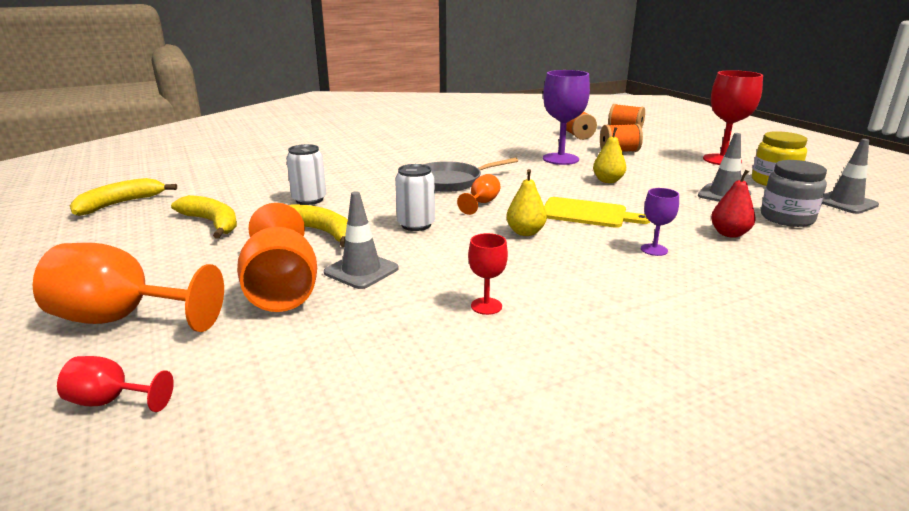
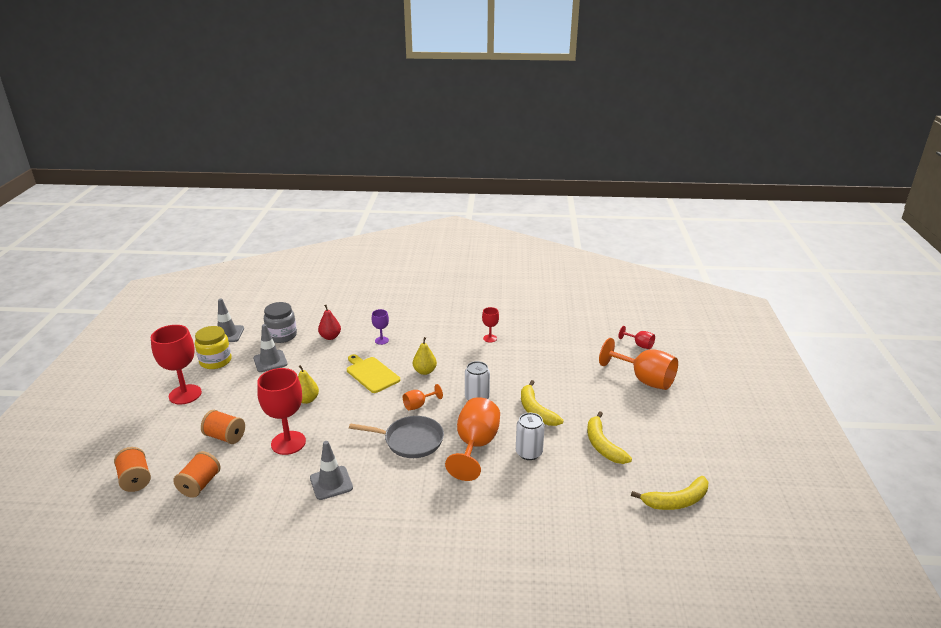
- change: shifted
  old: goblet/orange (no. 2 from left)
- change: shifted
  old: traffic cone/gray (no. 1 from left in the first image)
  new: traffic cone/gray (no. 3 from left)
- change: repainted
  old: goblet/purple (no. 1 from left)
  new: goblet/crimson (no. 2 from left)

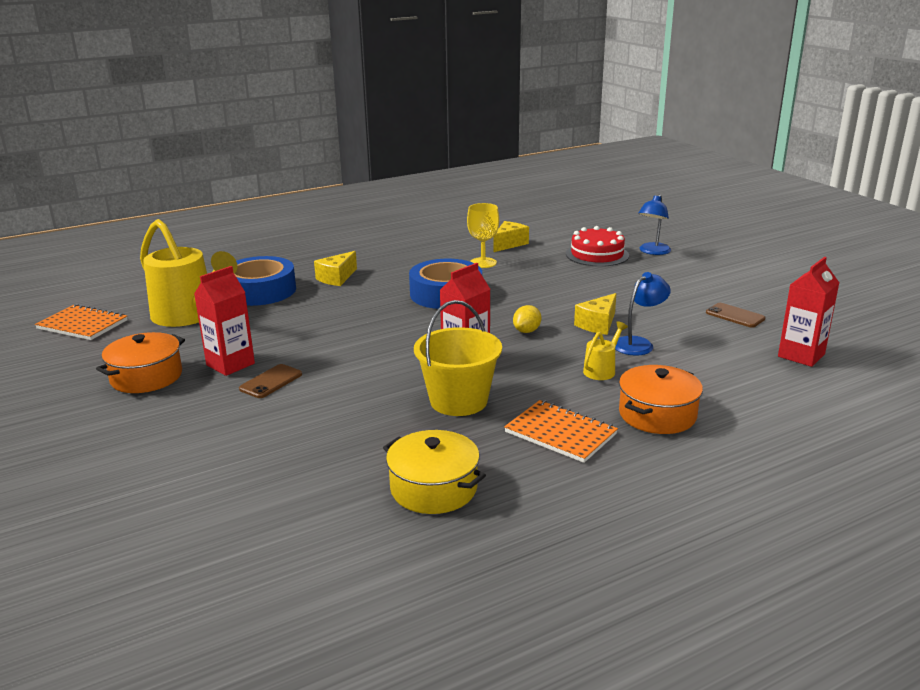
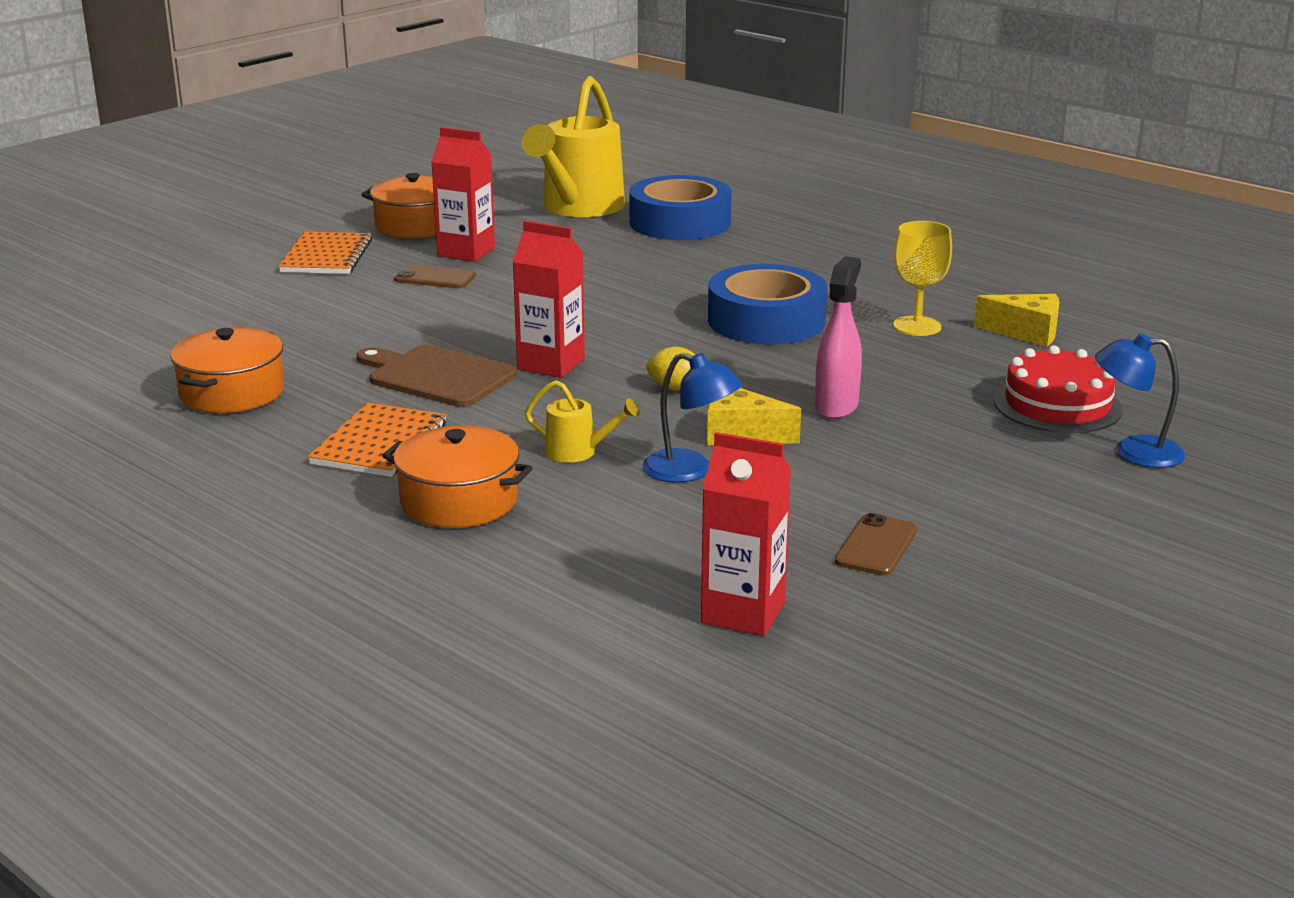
- change: shifted
  old: exercise book/orange (no. 1 from left)
- change: gone
  old: piece of cheese/yellow (no. 1 from left)
- change: repainted
  old: pot/yellow
  new: pot/orange (no. 1 from left)
- change: swapped
  old: bucket/yellow
  new: cutting board/dark brown
- change: new
  new: spray bottle/rose-pink

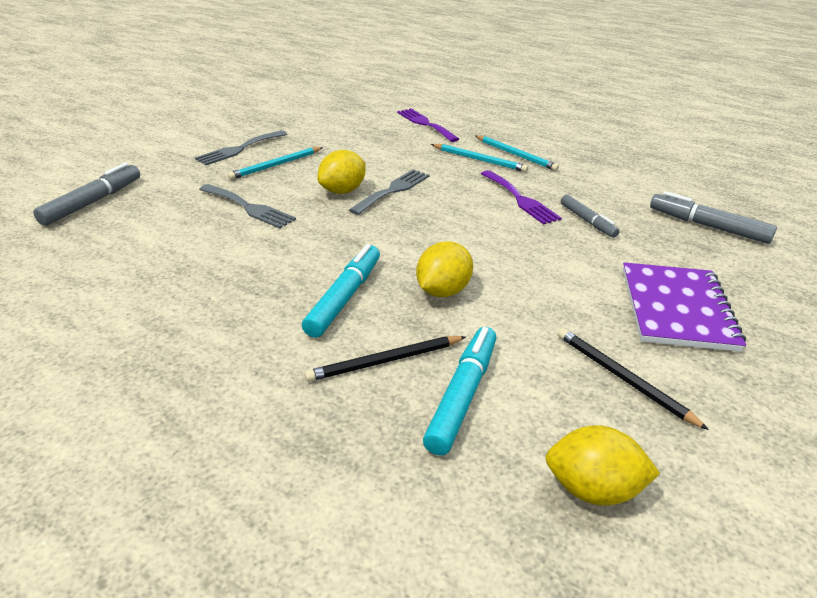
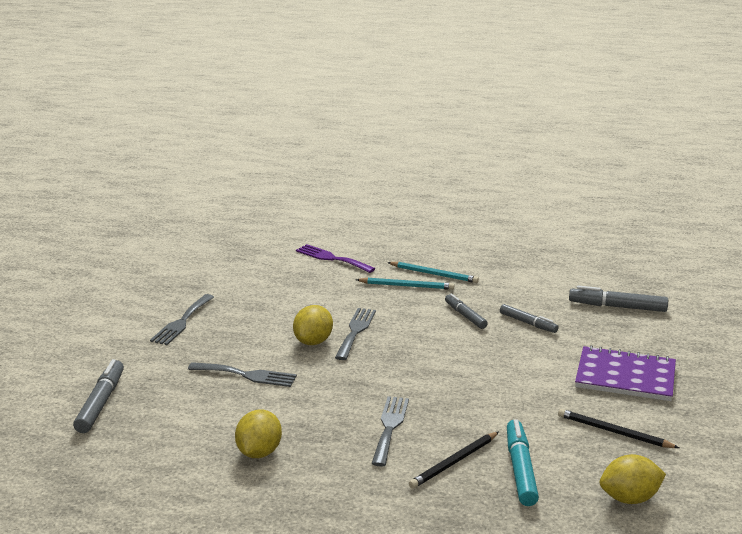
- change: gone
  old: wooden pencil/teal (no. 1 from left)
- change: swapped
  old: marker/teal (no. 1 from left)
  new: fork/gray (no. 4 from left)
- change: shifted
  old: lemon/yellow (no. 2 from left in the first image)
  new: lemon/yellow (no. 1 from left)
- change: swapped
  old: fork/purple (no. 2 from left)
  new: marker/gray (no. 2 from left)
- change: rotated
  old: exercise book/purple
  degrees: -60

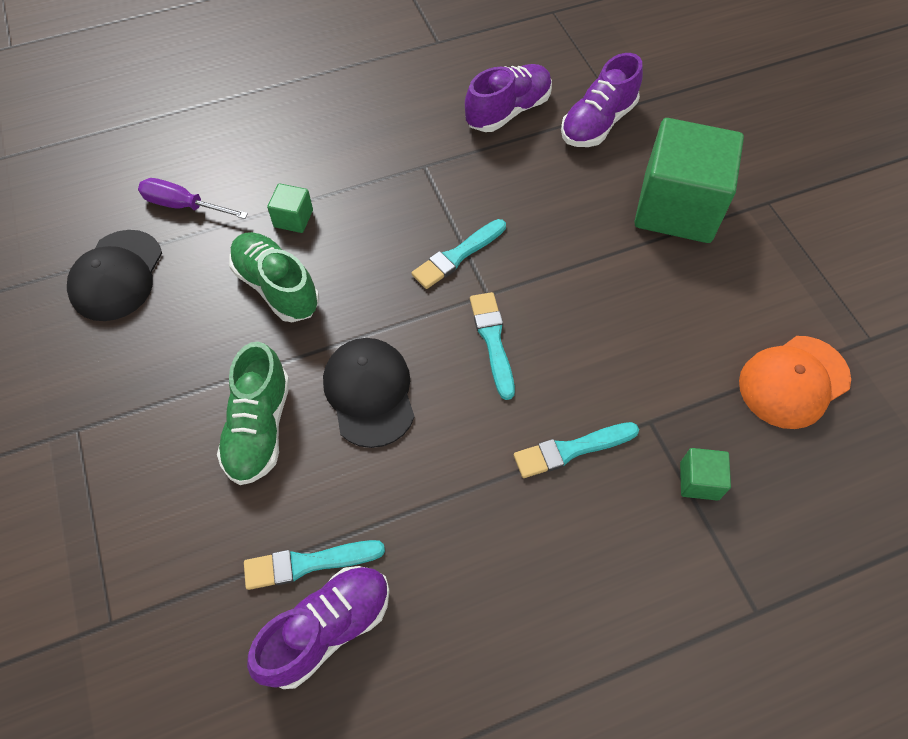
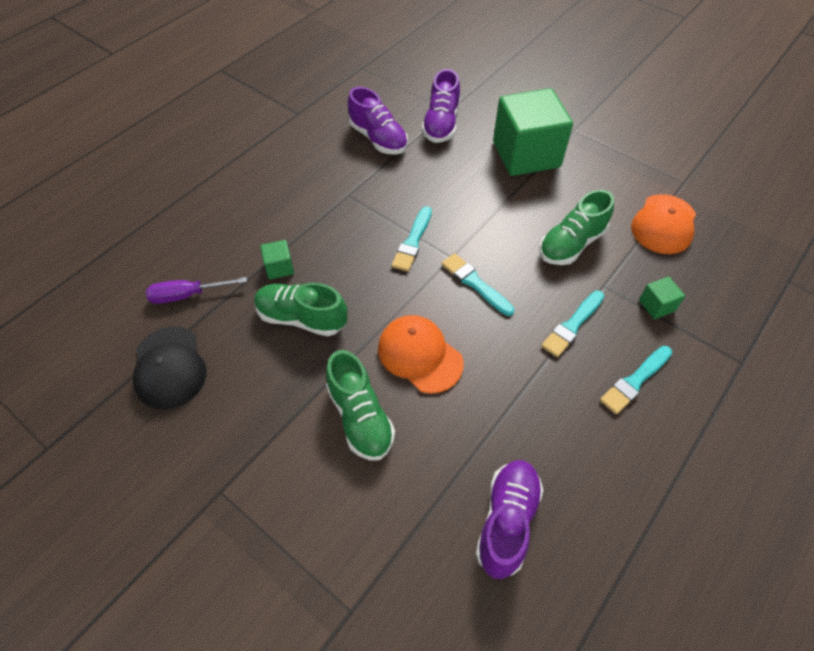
- change: shifted
  old: paint brush/teal (no. 1 from left in the first image)
  new: paint brush/teal (no. 4 from left)
- change: repainted
  old: baseball cap/ebony (no. 2 from left)
  new: baseball cap/orange (no. 1 from left)
- change: rotated
  old: sneaker/purple (no. 2 from left in the first image)
  degrees: 120
- change: new
  new: sneaker/leaf-green (no. 3 from left)

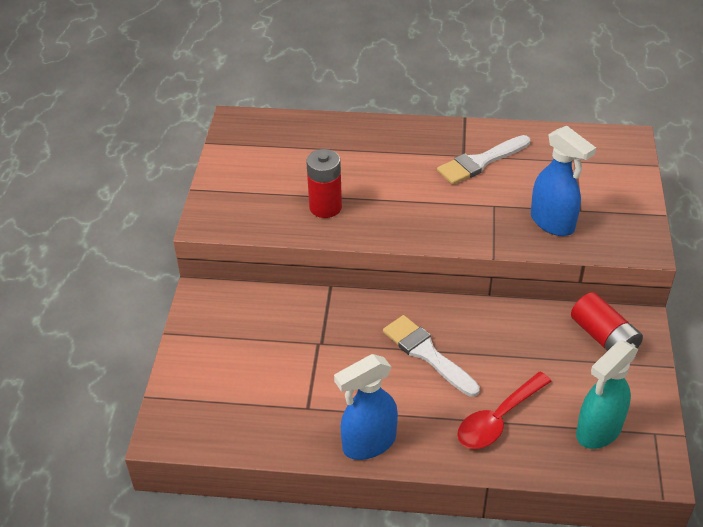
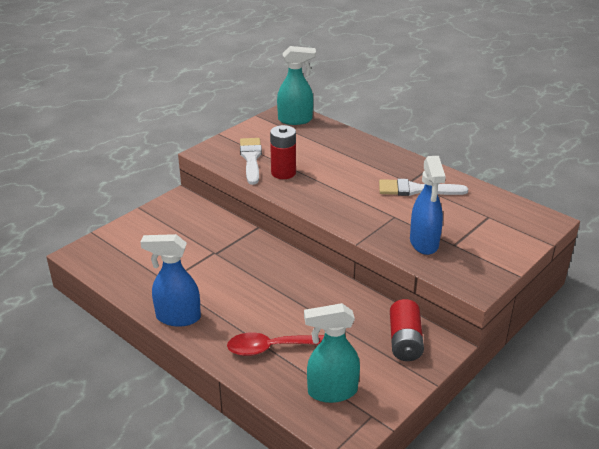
- change: shifted
  old: paint brush/pure white (no. 1 from left)
- change: new
  new: spray bottle/teal (no. 1 from left)

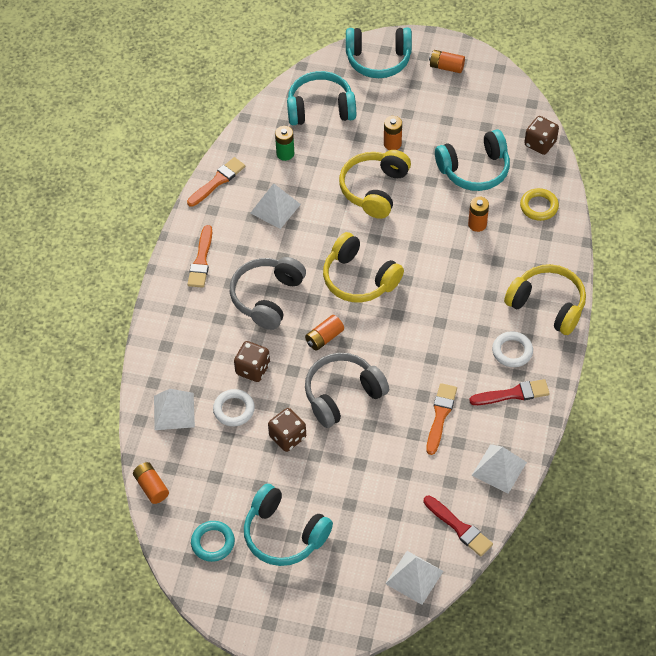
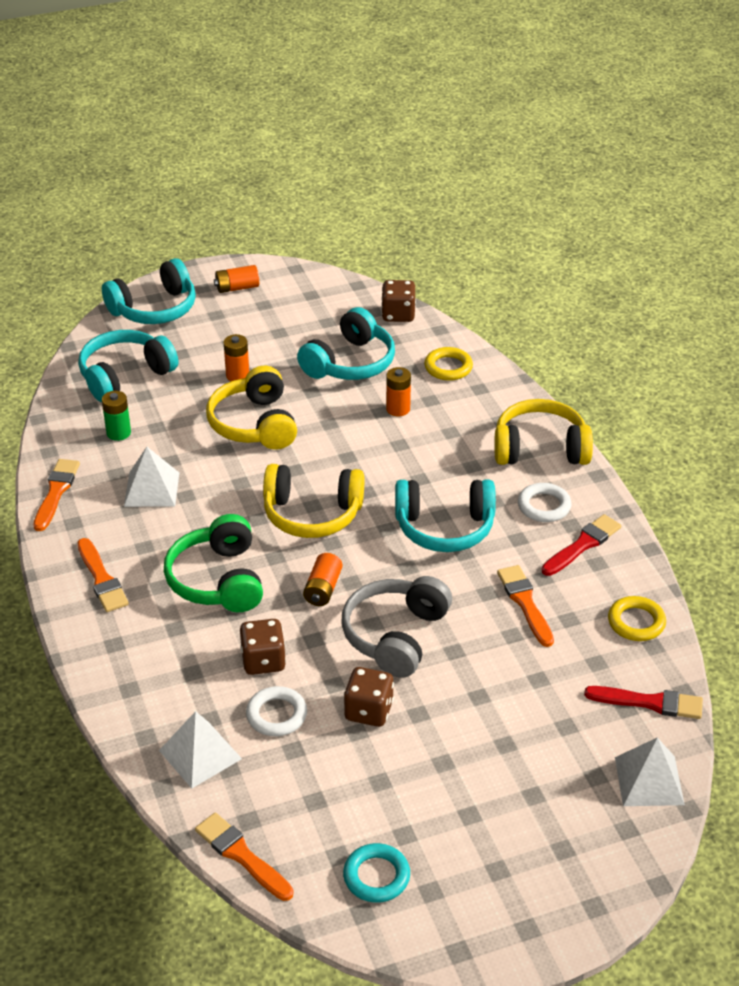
- change: swapped
  old: power cell/orange (no. 1 from left)
  new: paint brush/orange (no. 3 from left)
- change: repainted
  old: headphones/gray (no. 1 from left)
  new: headphones/leaf-green
- change: shifted
  old: headphones/teal (no. 1 from left in the first image)
  new: headphones/teal (no. 4 from left)
- change: swapped
  old: pyramid shape/pure white (no. 4 from left)
  new: torus/yellow (no. 2 from left)

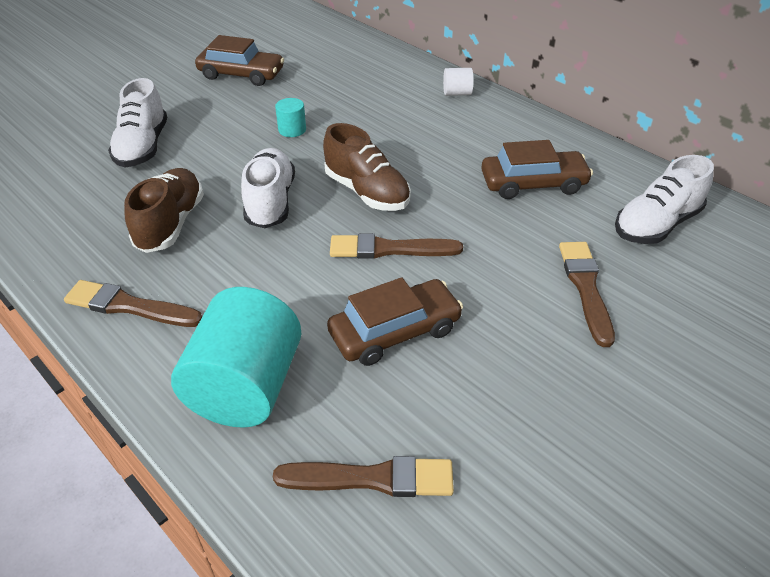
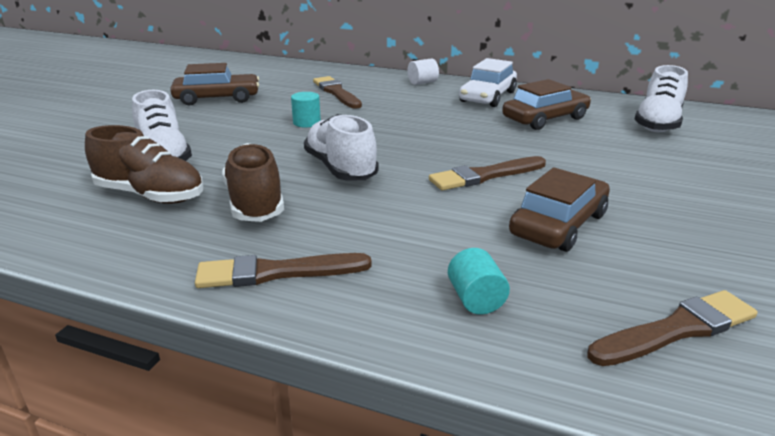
- change: scaled
  old: solid cylinder/teal (no. 1 from left in the first image)
  factor: 0.43
- change: shifted
  old: sneaker/dark brown (no. 2 from left in the first image)
  new: sneaker/dark brown (no. 1 from left)
- change: shifted
  old: paint brush/dark brown (no. 4 from left in the first image)
  new: paint brush/dark brown (no. 2 from left)
- change: new
  new: automobile/pure white

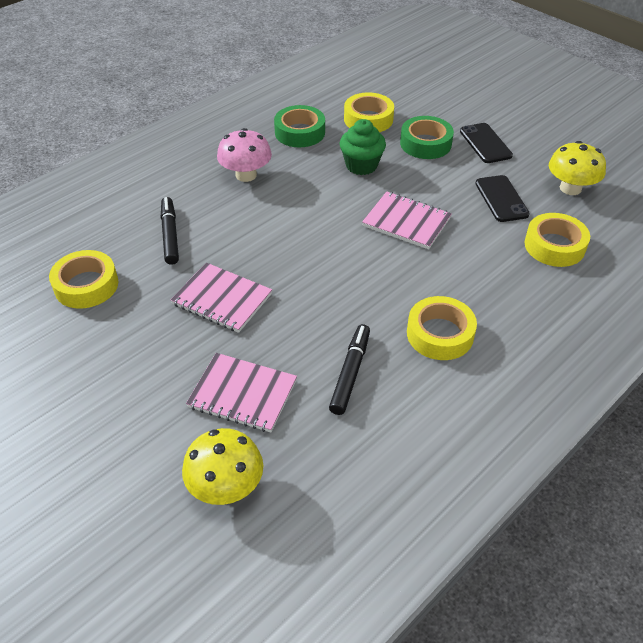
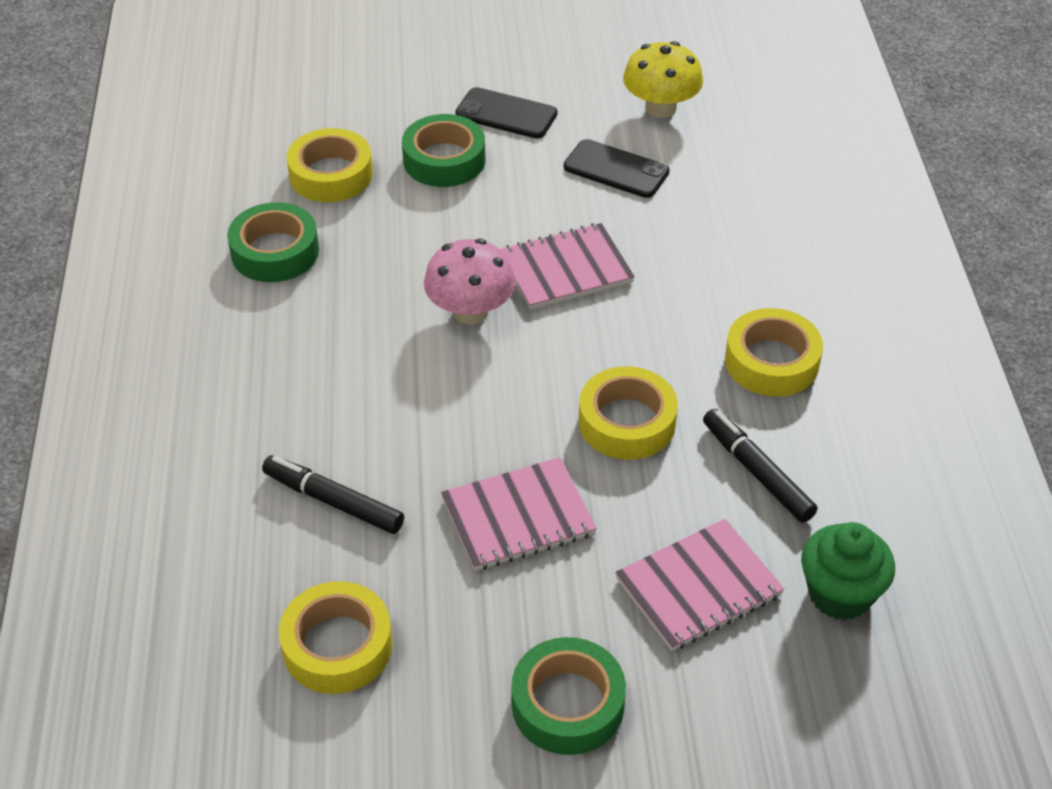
- change: gone
  old: toadstool/yellow (no. 1 from left)
- change: shifted
  old: toadstool/rose-pink
- change: shifted
  old: muffin/leaf-green
- change: shifted
  old: sticky tape/yellow (no. 4 from left in the first image)
  new: sticky tape/yellow (no. 3 from left)
- change: new
  new: sticky tape/leaf-green (no. 3 from left)

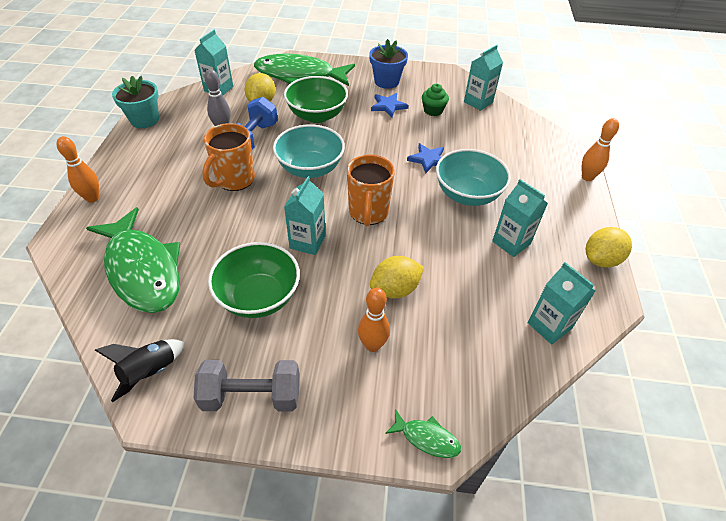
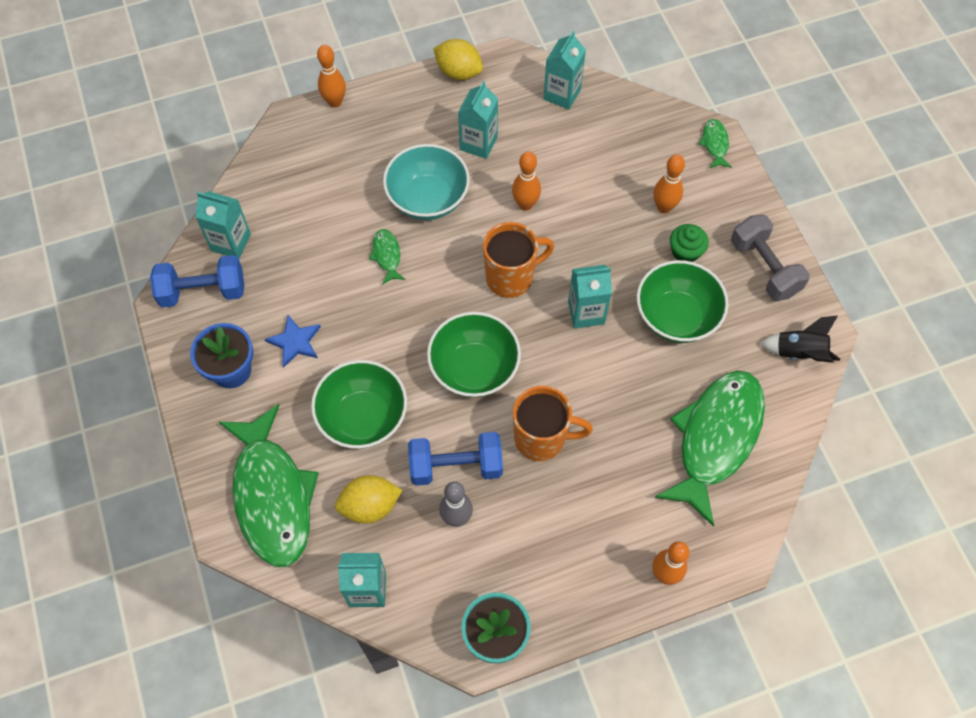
- change: repainted
  old: serving bowl/teal (no. 1 from left)
  new: serving bowl/leaf-green (no. 2 from left)
- change: gone
  old: lemon/yellow (no. 2 from left)
- change: swapped
  old: star/cobalt (no. 2 from left)
  new: fish/leaf-green (no. 2 from left)
- change: shifted
  old: muffin/leaf-green
- change: new
  new: hand weight/cobalt (no. 1 from left)
- change: new
  new: skittle/orange (no. 2 from left)

